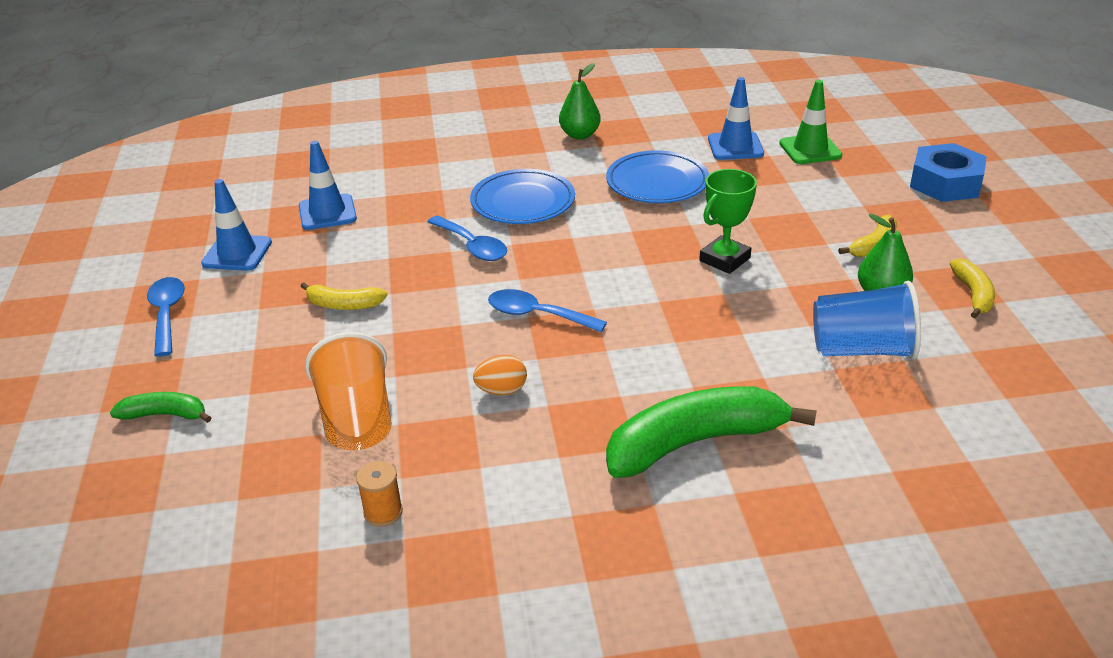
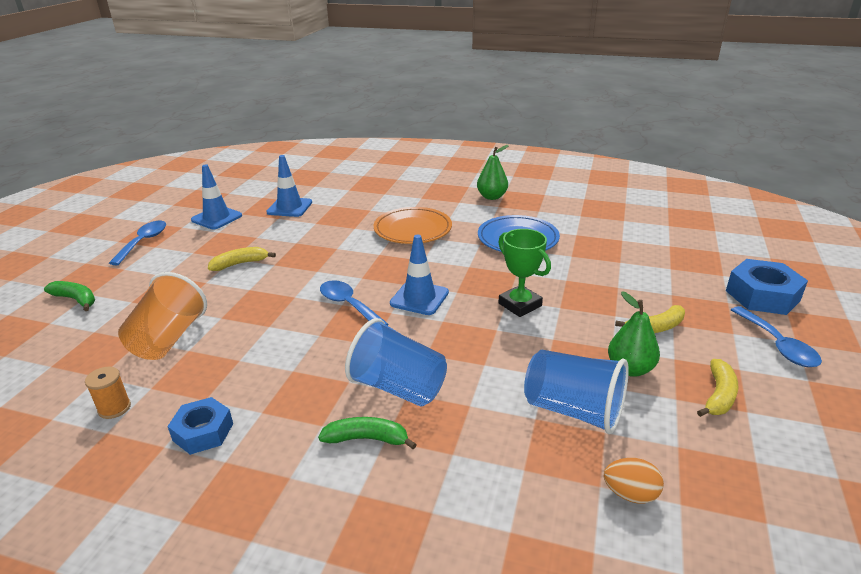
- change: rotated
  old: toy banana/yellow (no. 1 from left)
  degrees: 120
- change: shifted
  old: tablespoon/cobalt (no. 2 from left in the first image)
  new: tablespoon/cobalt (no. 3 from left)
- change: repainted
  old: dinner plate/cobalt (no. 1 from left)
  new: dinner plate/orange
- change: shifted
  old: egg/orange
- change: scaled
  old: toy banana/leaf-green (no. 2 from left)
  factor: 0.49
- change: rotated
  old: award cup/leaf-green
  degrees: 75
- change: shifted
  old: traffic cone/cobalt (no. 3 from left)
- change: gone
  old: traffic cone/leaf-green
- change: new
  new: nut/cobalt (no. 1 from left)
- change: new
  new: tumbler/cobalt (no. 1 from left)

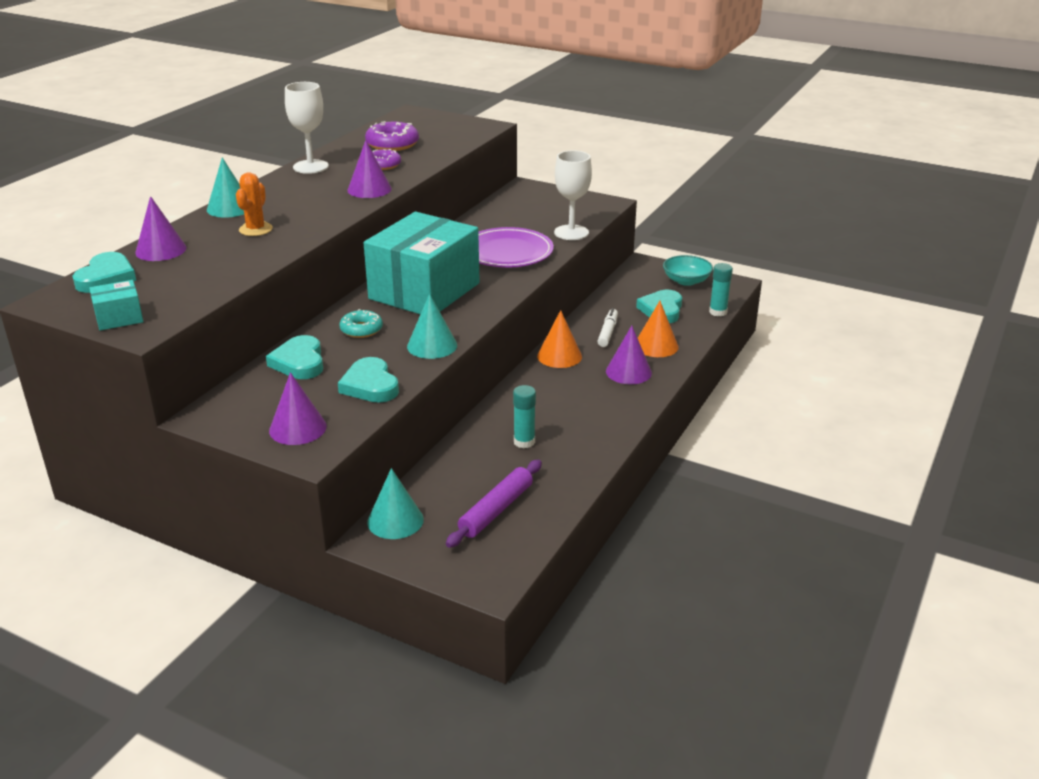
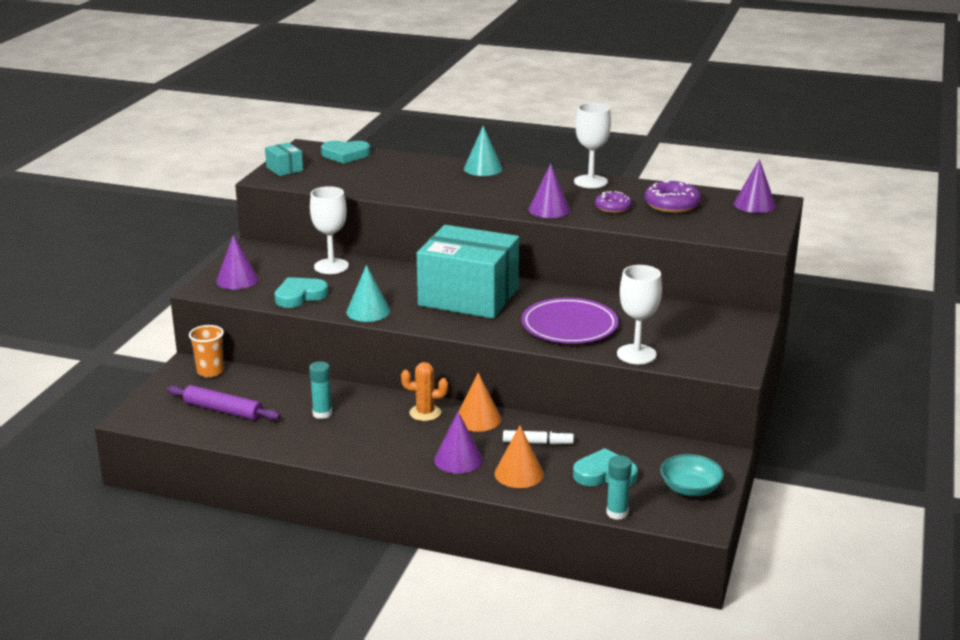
- change: shifted
  old: cone shape/purple (no. 1 from left in the first image)
  new: cone shape/purple (no. 4 from left)
- change: shifted
  old: prickly plant/orange
- change: swapped
  old: love heart/teal (no. 2 from left)
  new: goblet/pure white (no. 1 from left)
- change: gone
  old: doughnut/teal
- change: swapped
  old: cone shape/teal (no. 2 from left)
  new: tumbler/orange

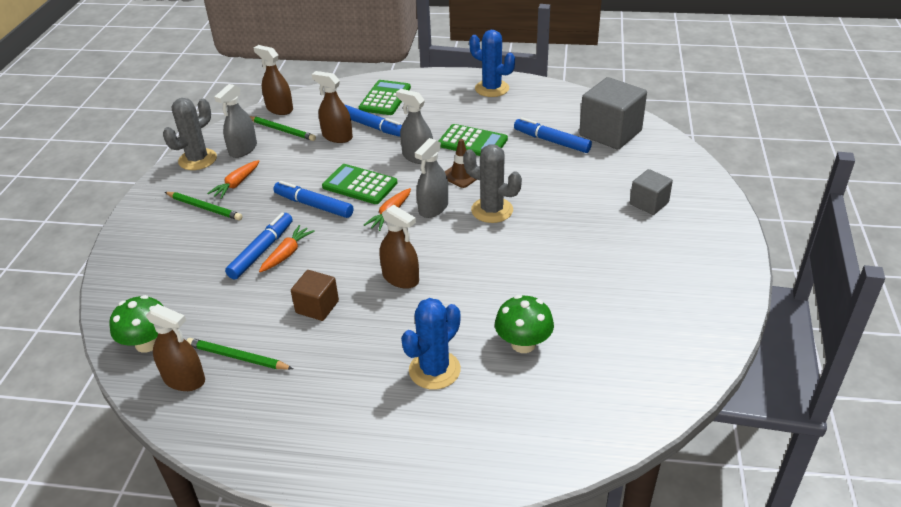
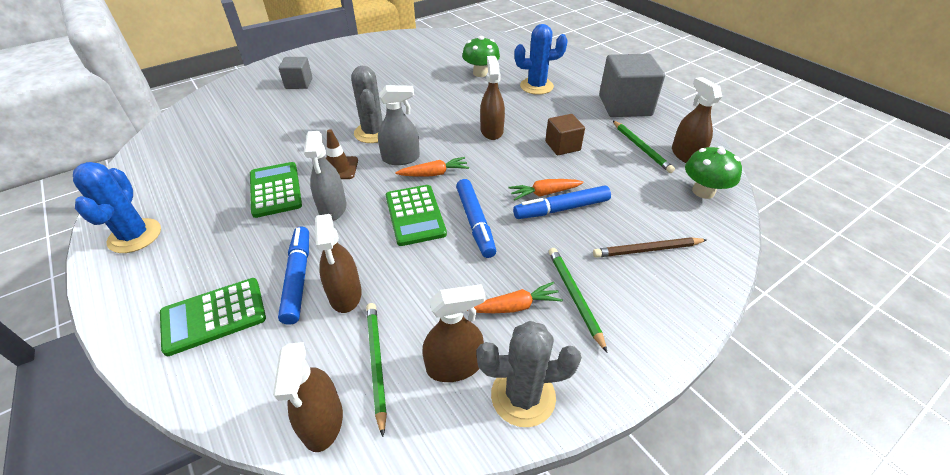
- change: repainted
  old: spray bottle/gray (no. 1 from left)
  new: spray bottle/dark brown (no. 3 from left)
- change: gone
  old: marker/cobalt (no. 4 from left)
- change: shifted
  old: solid cube/gray (no. 1 from left in the first image)
  new: solid cube/gray (no. 2 from left)
- change: new
  new: wooden pencil/dark brown

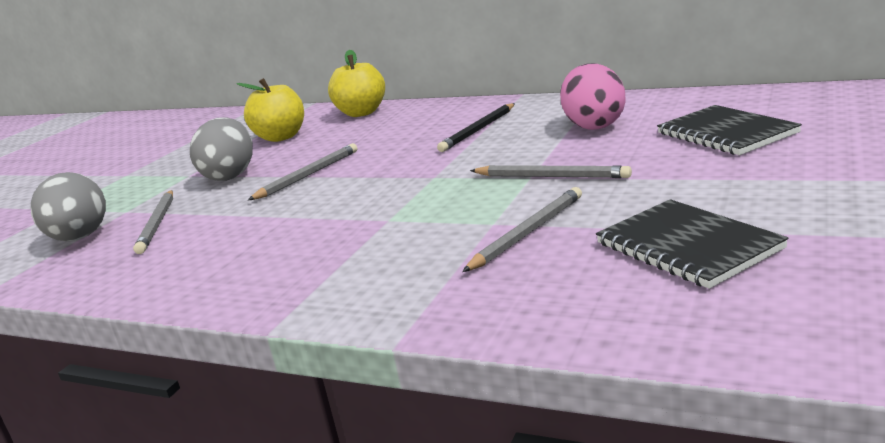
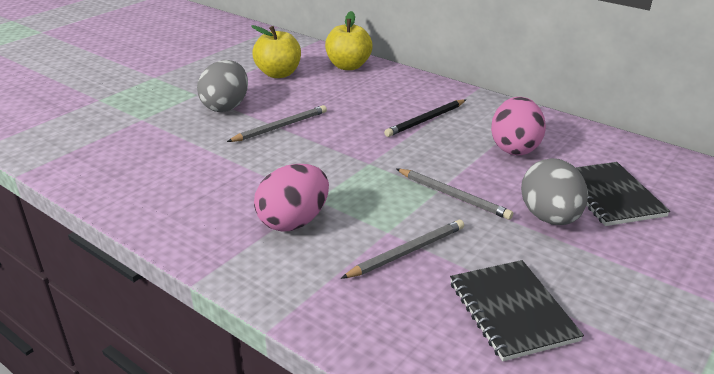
- change: shifted
  old: egg/gray (no. 1 from left in the first image)
  new: egg/gray (no. 2 from left)
- change: gone
  old: wooden pencil/gray (no. 1 from left)
- change: new
  new: egg/rose-pink (no. 1 from left)

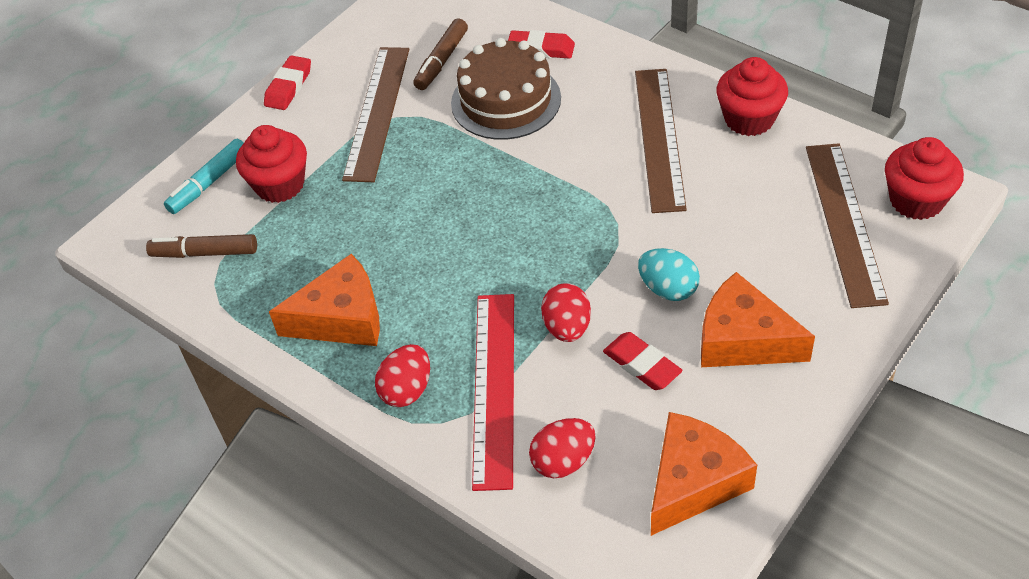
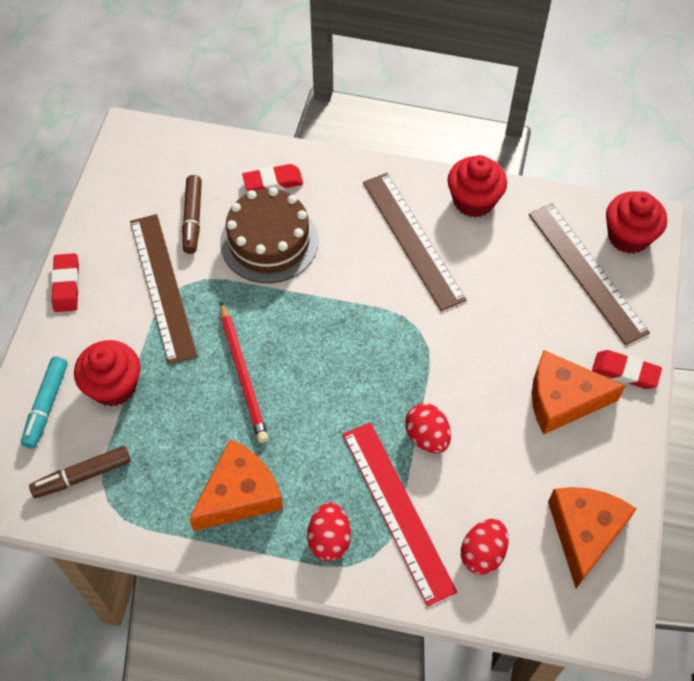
- change: shifted
  old: pencil eraser/crimson (no. 3 from left)
- change: gone
  old: egg/teal
- change: new
  new: wooden pencil/crimson

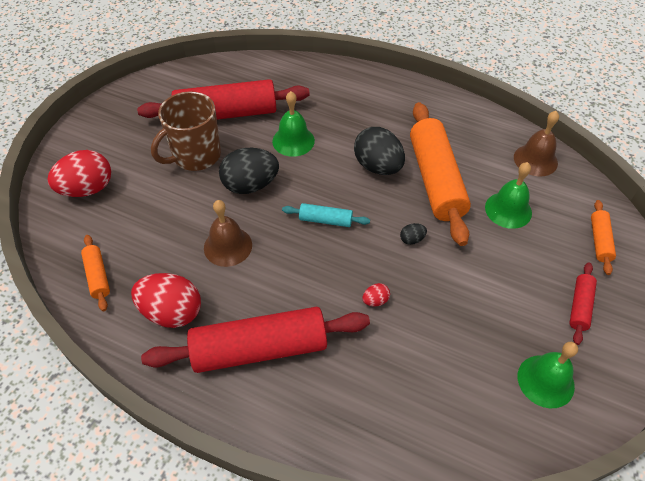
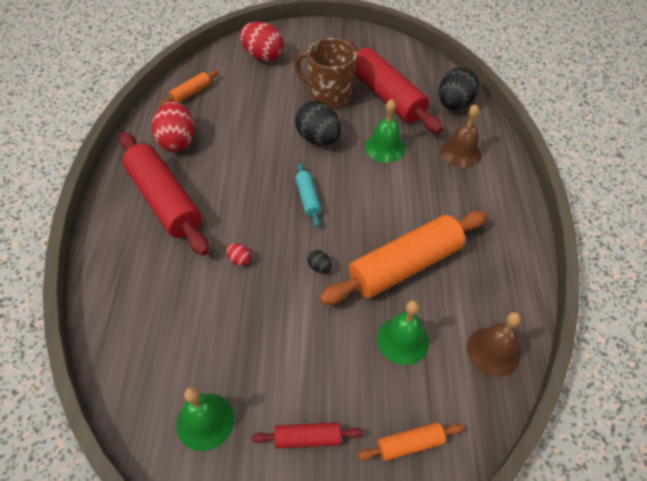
- change: shifted
  old: school bell/dark brown (no. 1 from left)
- change: shifted
  old: egg/ebony (no. 2 from left in the first image)
  new: egg/ebony (no. 3 from left)

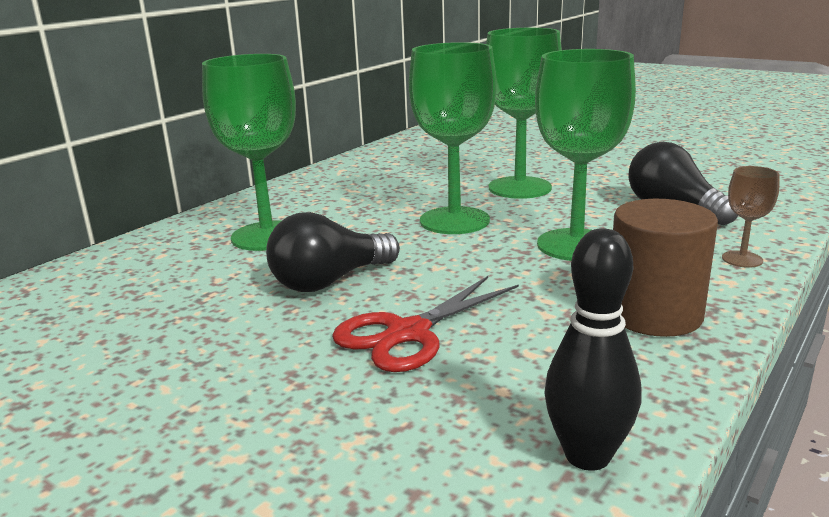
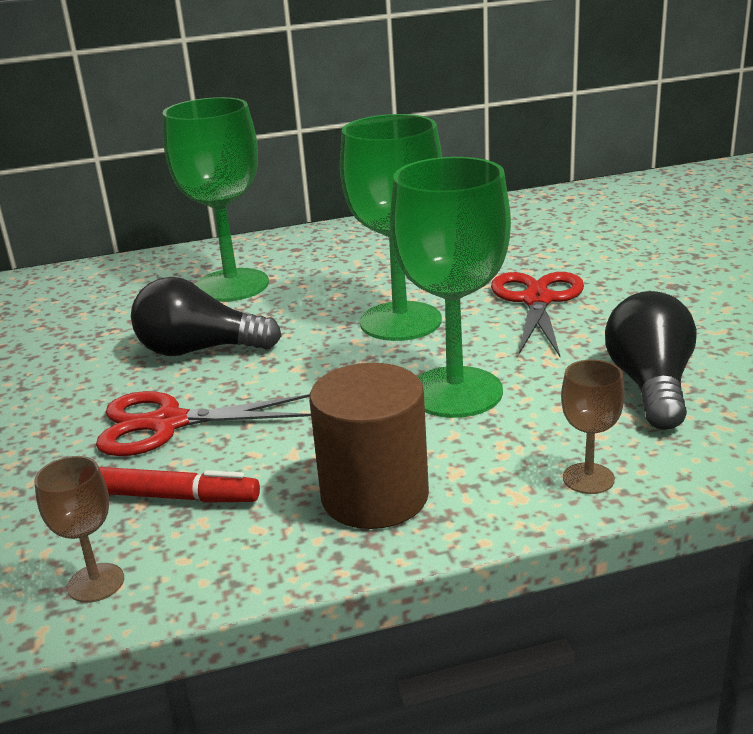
- change: swapped
  old: goblet/leaf-green (no. 3 from left)
  new: pair of scissors/crimson (no. 2 from left)
- change: swapped
  old: skittle/ebony
  new: goblet/dark brown (no. 1 from left)
- change: new
  new: marker/crimson

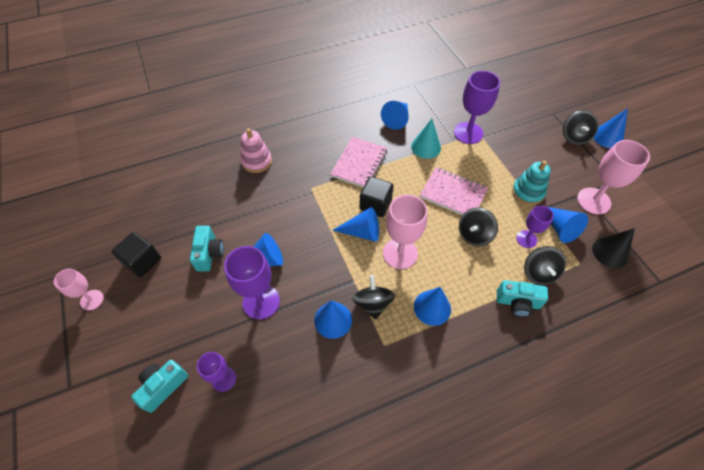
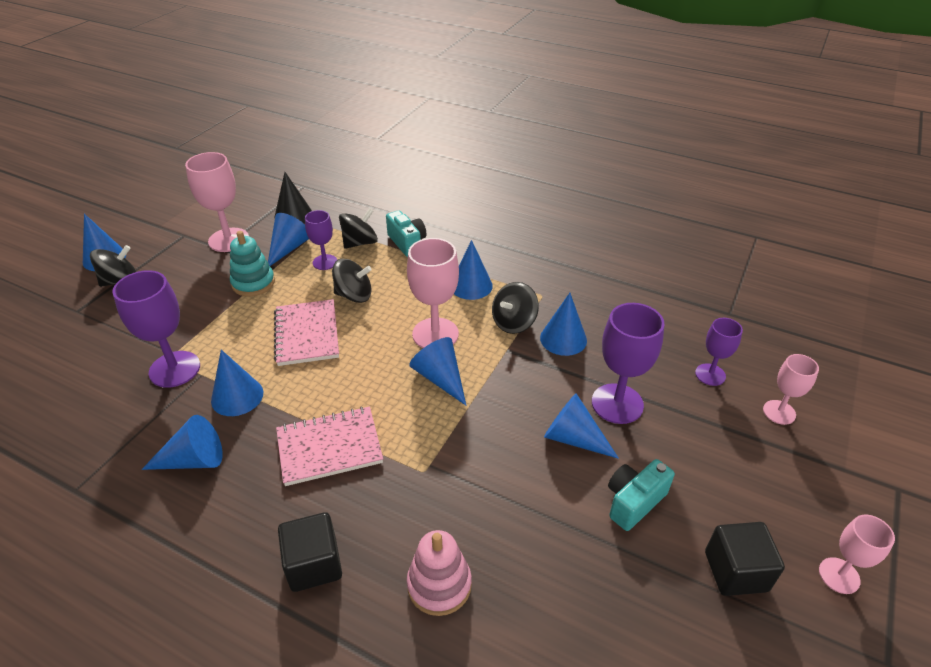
- change: swapped
  old: compact camera/teal (no. 1 from left)
  new: goblet/rose-pink (no. 3 from left)
- change: shifted
  old: solid cube/ebony (no. 2 from left in the first image)
  new: solid cube/ebony (no. 1 from left)
- change: repainted
  old: cone shape/teal
  new: cone shape/cobalt (no. 3 from left)

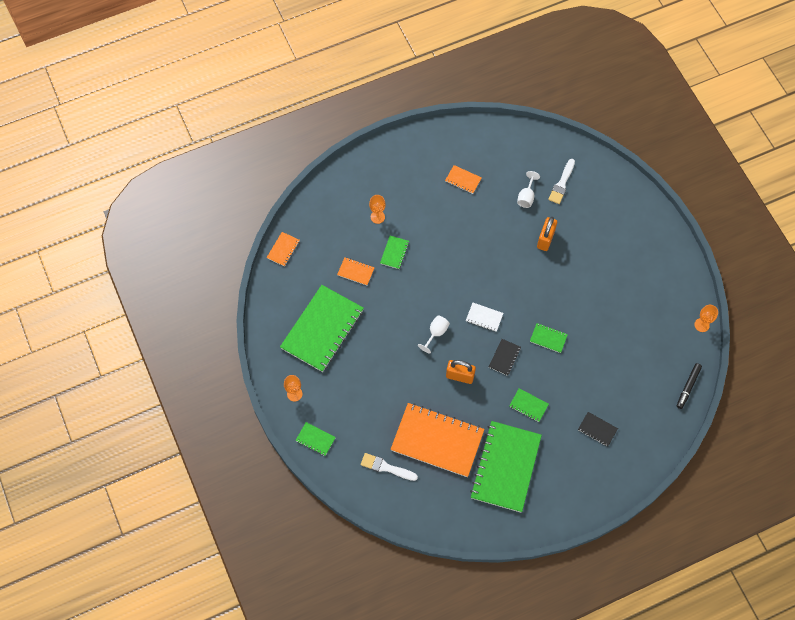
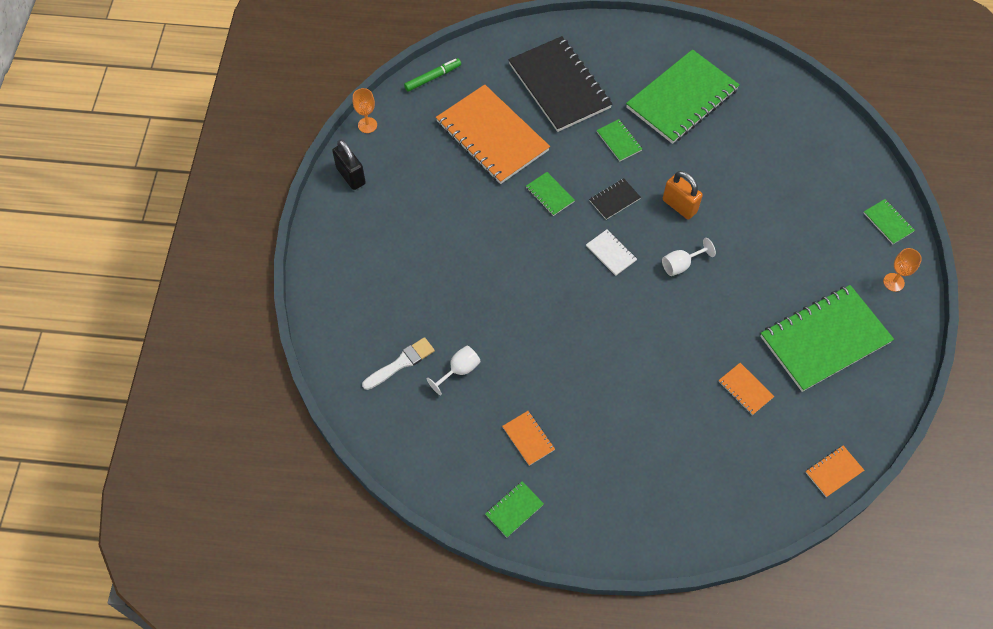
- change: gone
  old: paint brush/pure white (no. 1 from left)
- change: gone
  old: goblet/orange (no. 2 from left)
- change: shifted
  old: exercise book/leaf-green (no. 3 from left in the first image)
  new: exercise book/leaf-green (no. 1 from left)
- change: shifted
  old: exercise book/orange (no. 3 from left in the first image)
  new: exercise book/orange (no. 1 from left)
- change: gone
  old: padlock/orange (no. 2 from left)
- change: scaled
  old: exercise book/ebony (no. 2 from left in the first image)
  factor: 2.38
- change: repainted
  old: marker/ebony
  new: marker/leaf-green
- change: new
  new: padlock/ebony

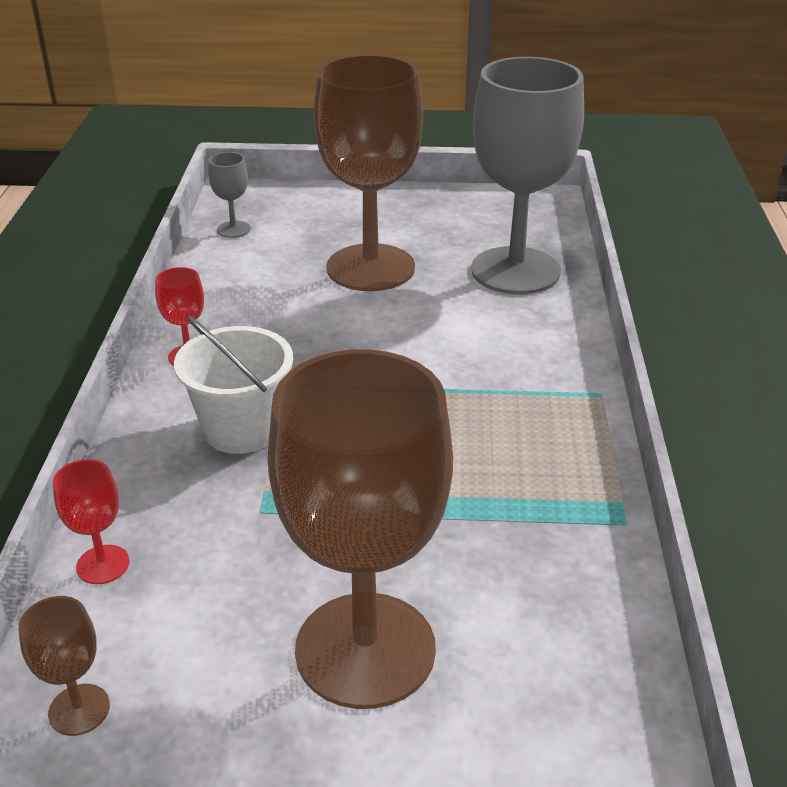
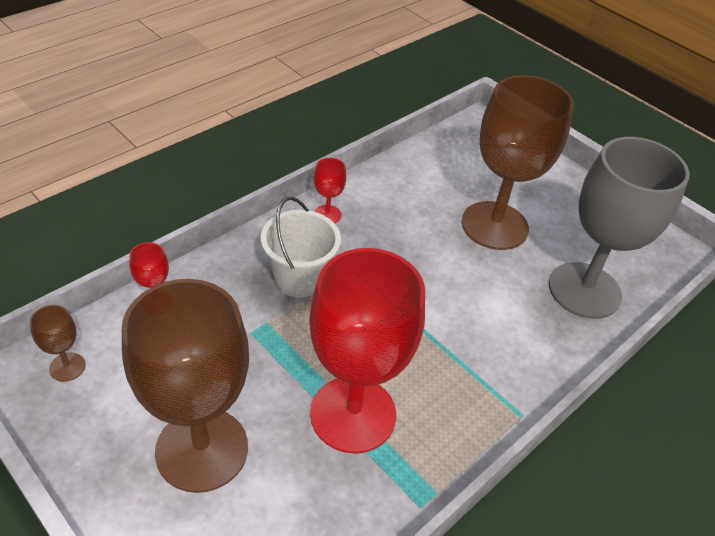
- change: gone
  old: goblet/gray (no. 1 from left)
- change: new
  new: goblet/crimson (no. 3 from left)

